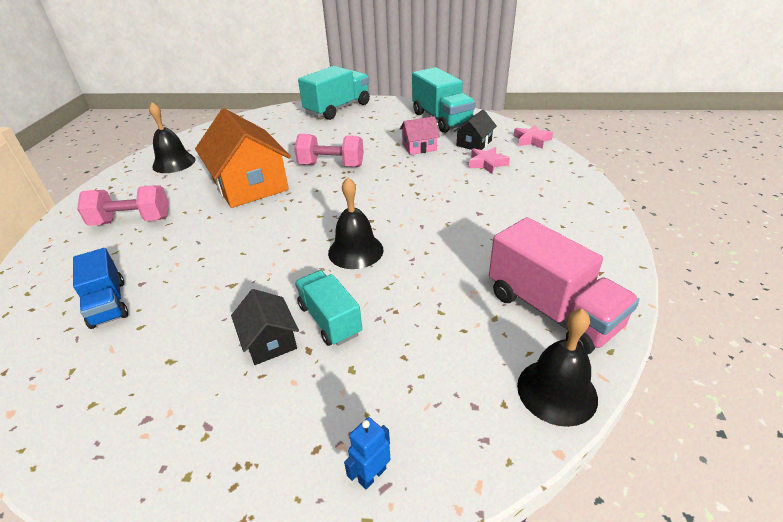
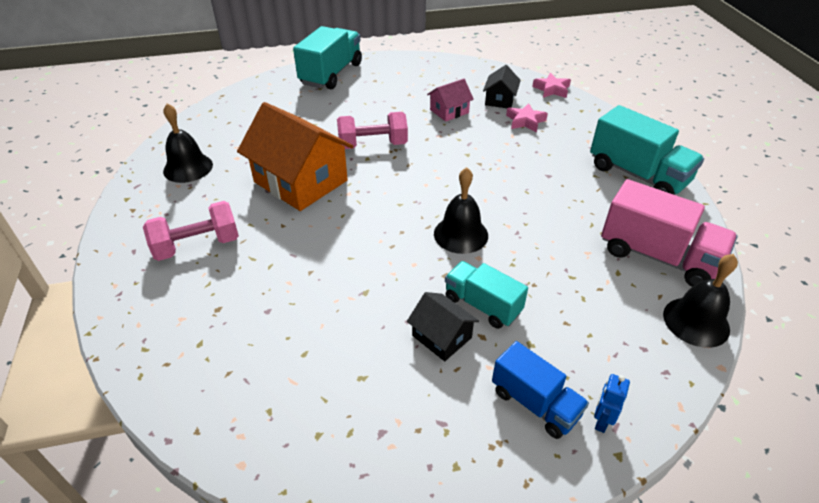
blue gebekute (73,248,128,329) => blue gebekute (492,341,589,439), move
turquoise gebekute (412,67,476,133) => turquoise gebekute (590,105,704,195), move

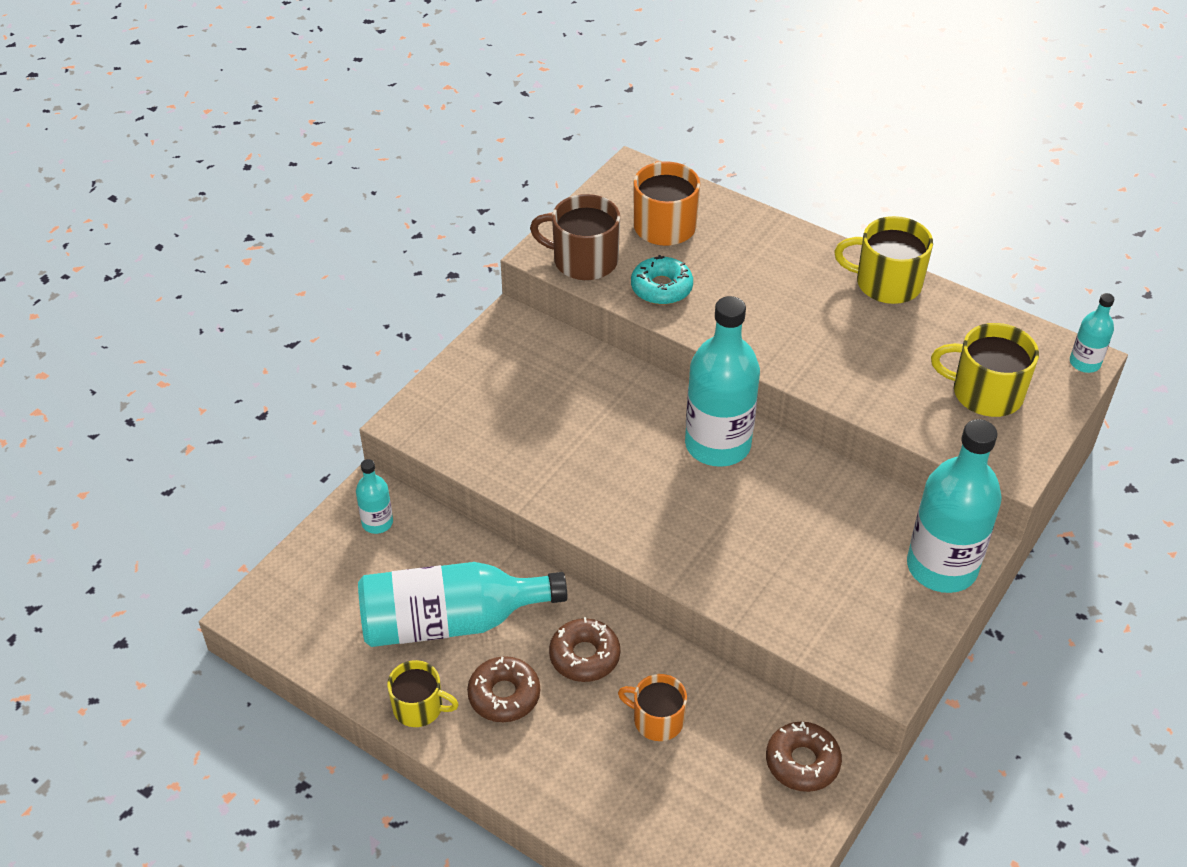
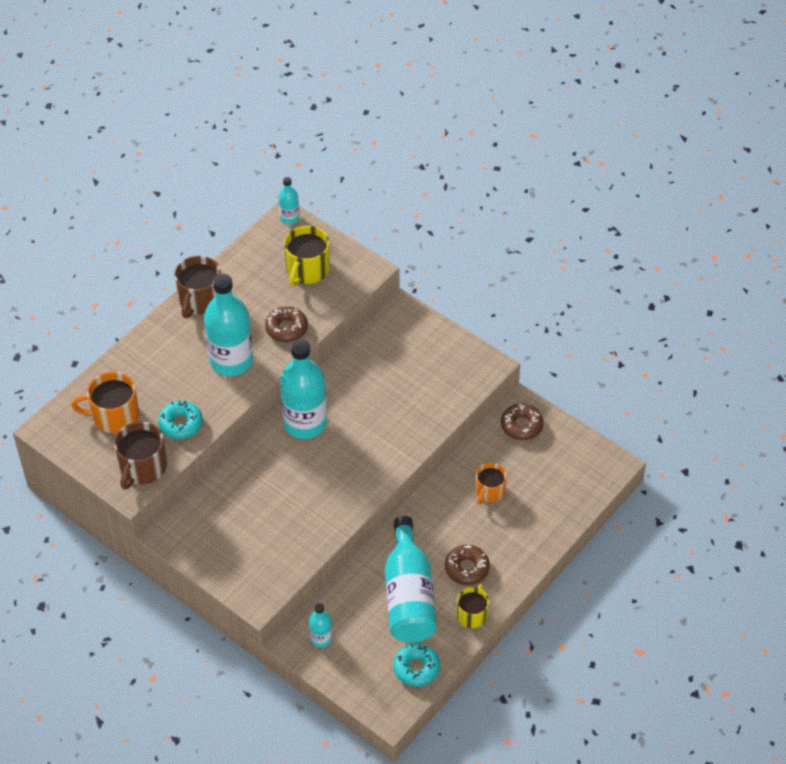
nothing => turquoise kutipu (393,643,440,687)
brown kutipu (549,617,620,682) => brown kutipu (265,306,308,342), move
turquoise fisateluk (907,419,1002,593) => turquoise fisateluk (204,274,253,376), move
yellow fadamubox (834,216,933,304) => brown fadamubox (174,256,221,318)

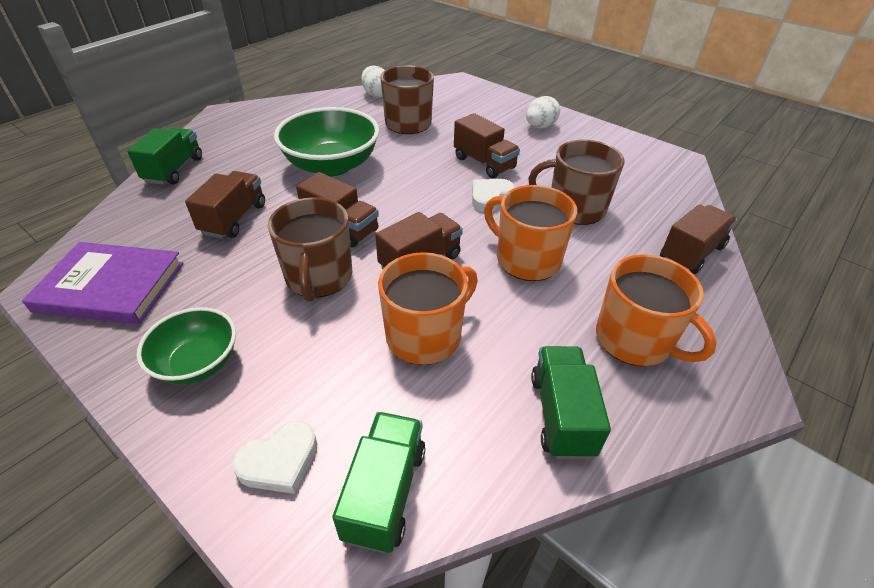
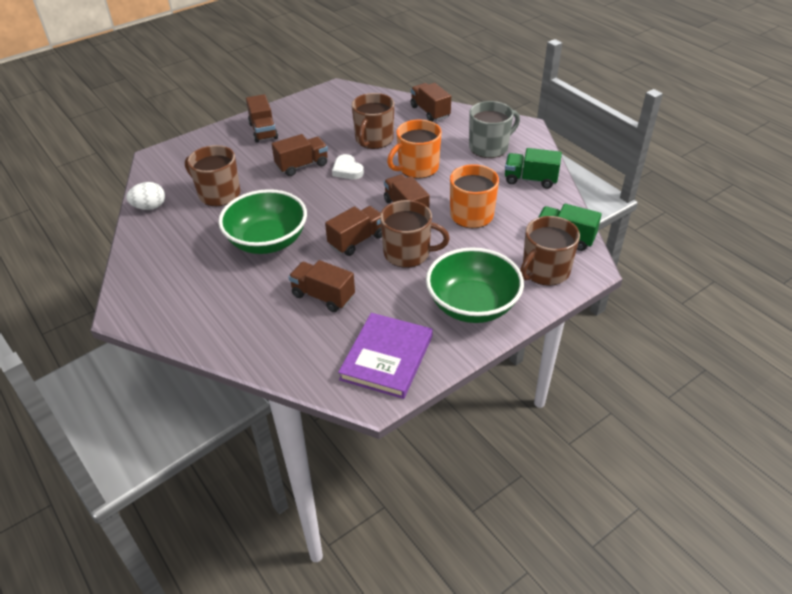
green gebekute (127,127,202,185) => nothing
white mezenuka (232,421,317,494) => brown fadamubox (520,216,580,286)
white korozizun (526,96,560,128) => brown gebekute (246,94,278,143)
orange fadamubox (596,254,717,366) => grey fadamubox (469,101,520,158)
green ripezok (137,307,236,384) => green ripezok (426,247,524,323), x1.67

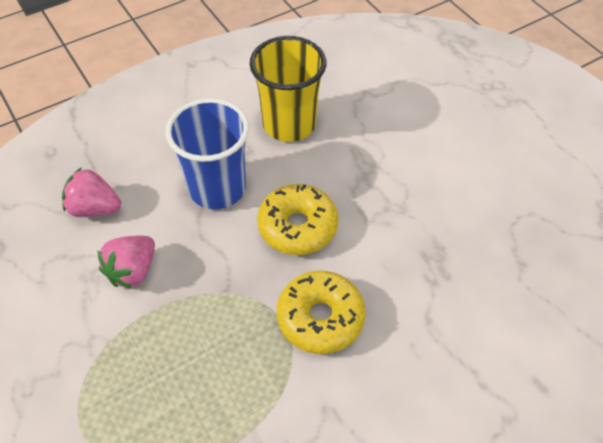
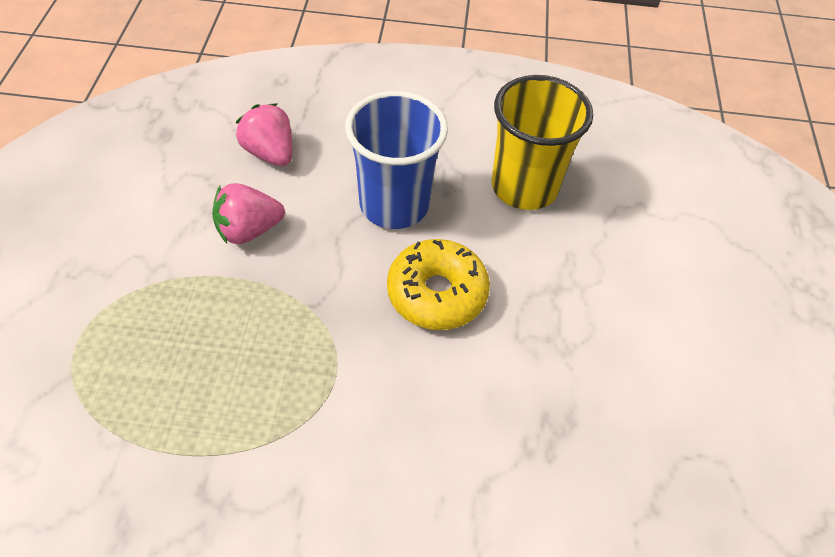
yellow kutipu (277,271,366,354) => nothing

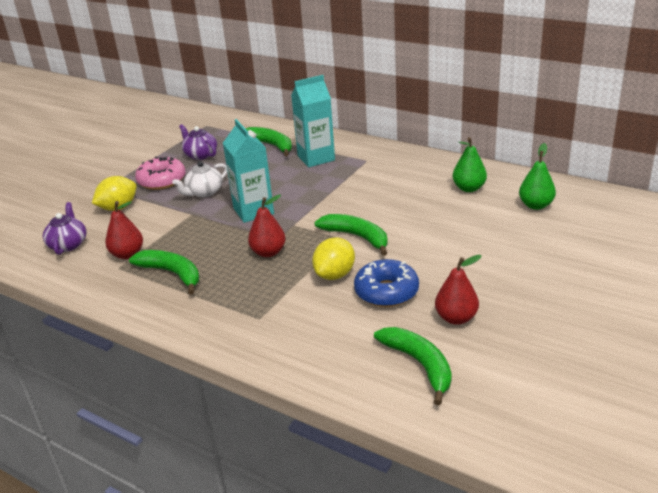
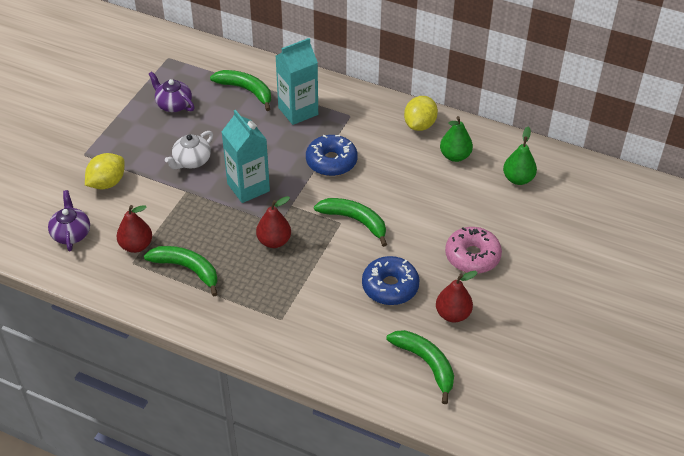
nothing => blue kutipu (306,135,358,176)
pink kutipu (135,157,186,190) => pink kutipu (445,227,502,274), move
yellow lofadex (312,237,355,280) => yellow lofadex (404,96,438,131), move

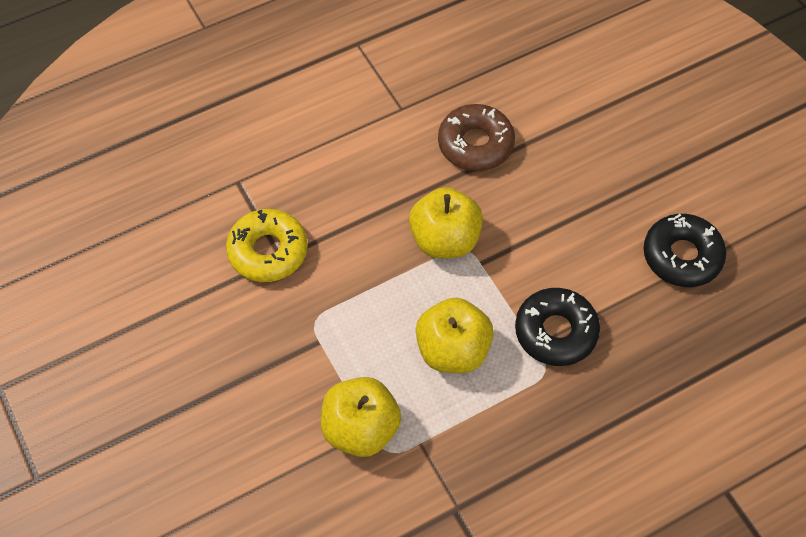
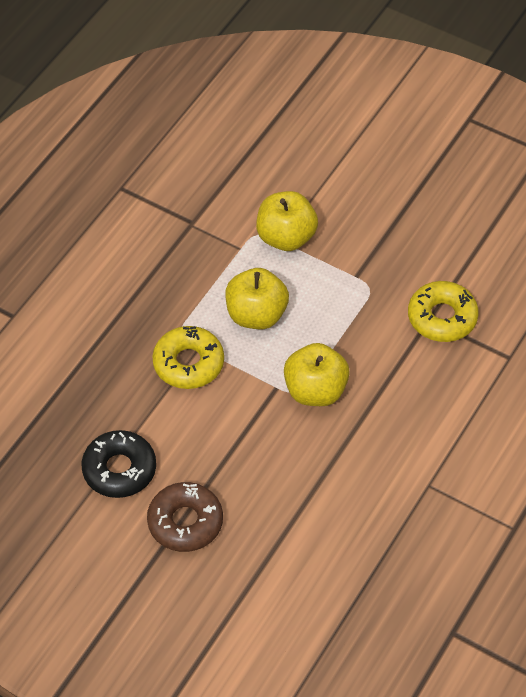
brown kutipu (438,104,515,171) => brown kutipu (147,482,223,552), move
black kutipu (515,288,600,366) => yellow kutipu (152,326,224,389)

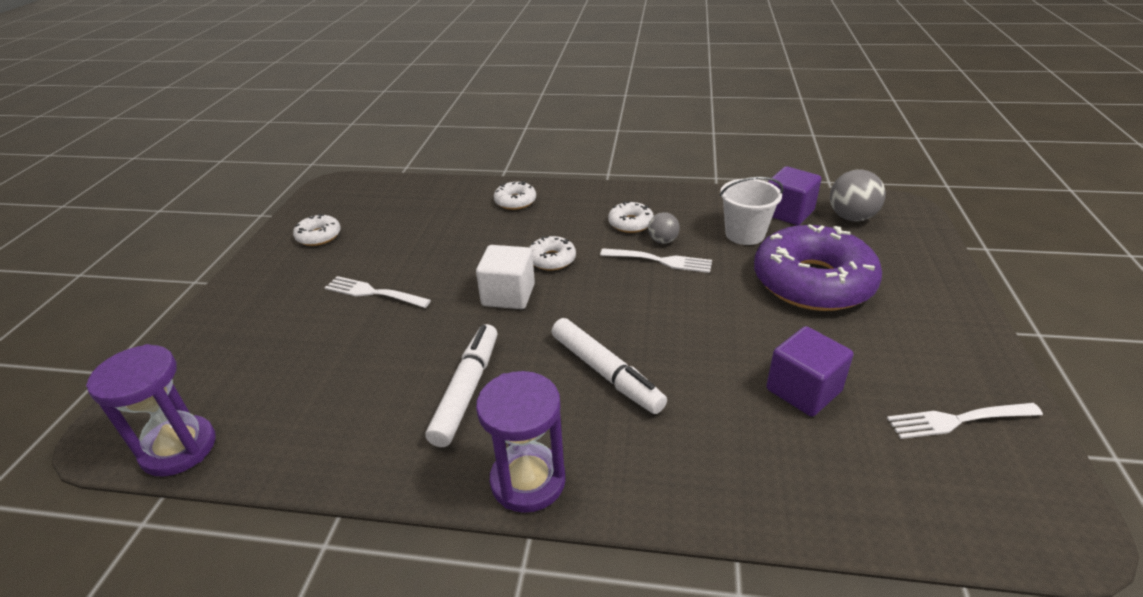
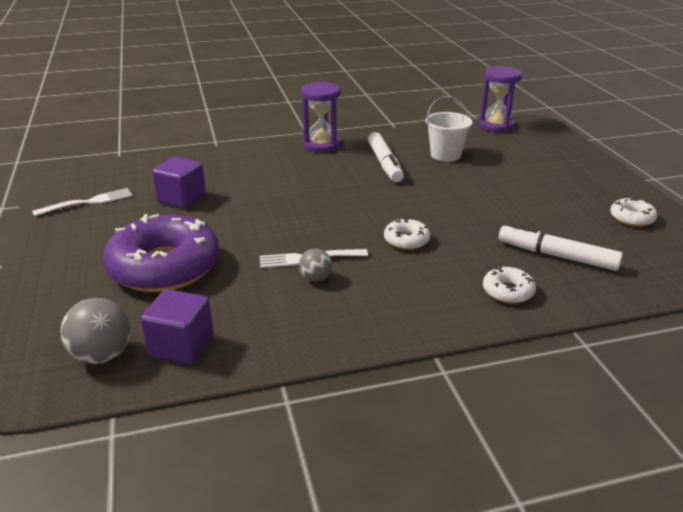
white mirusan (325,276,431,308) => nothing
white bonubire (476,245,535,309) => nothing
white kutipu (608,201,654,233) => nothing
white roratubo (552,318,667,414) => white roratubo (499,223,623,271), move
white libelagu (720,177,784,245) => white libelagu (426,96,472,162), move

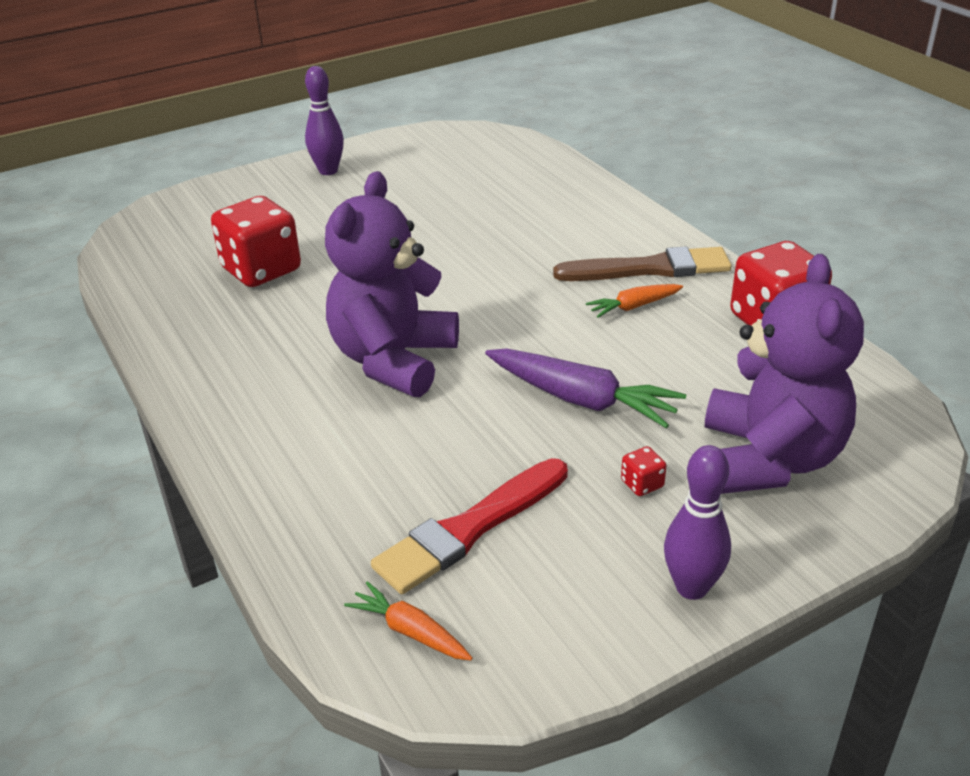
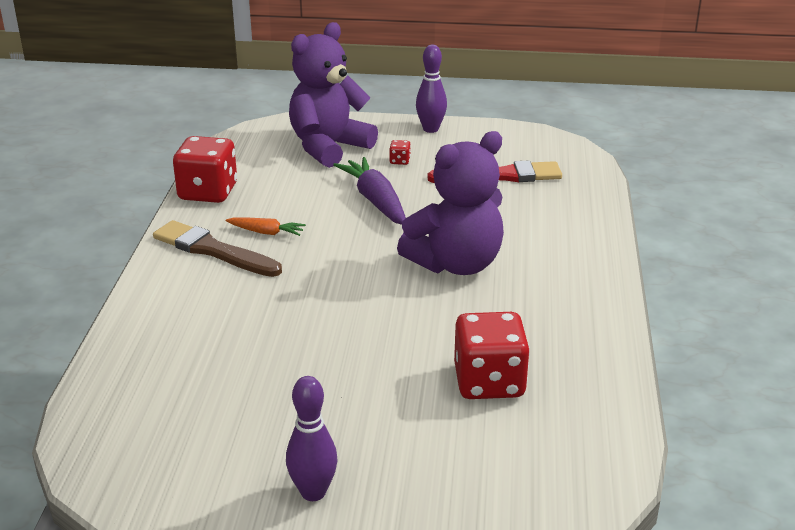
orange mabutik (344,581,473,661) => nothing

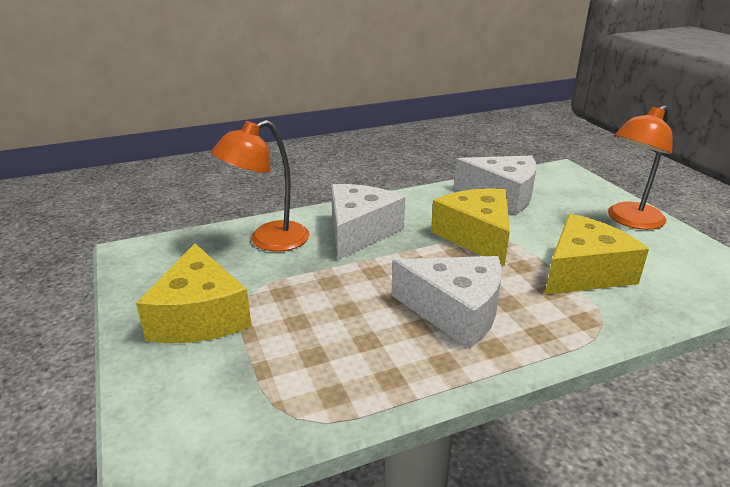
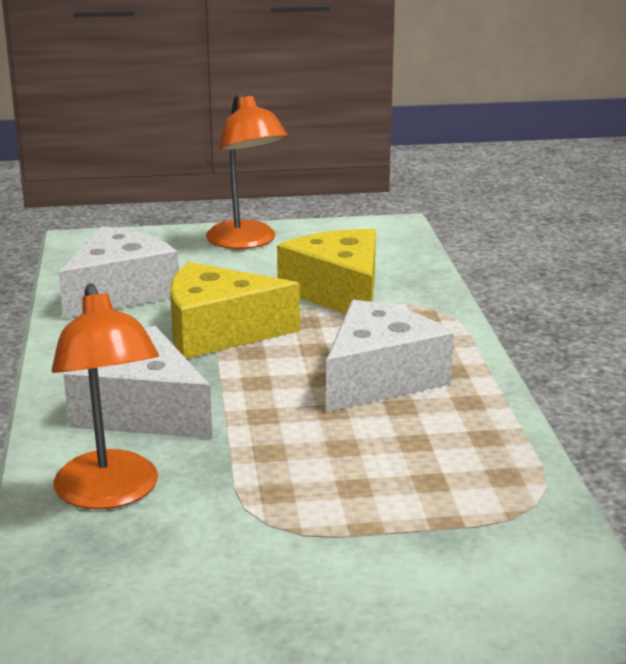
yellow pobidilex (136,244,252,343) => nothing

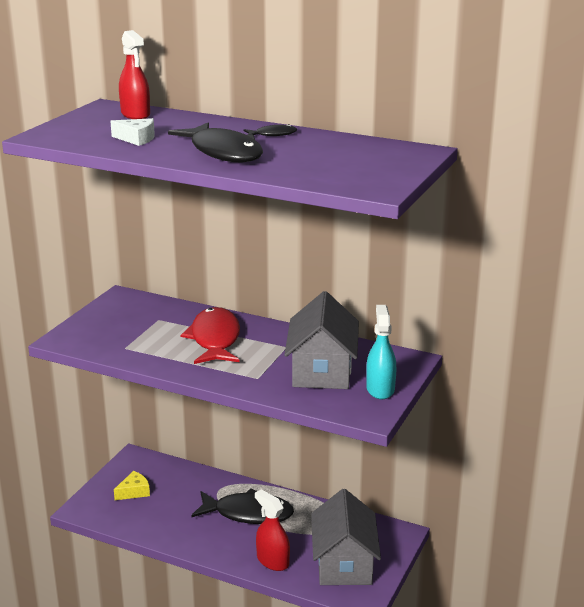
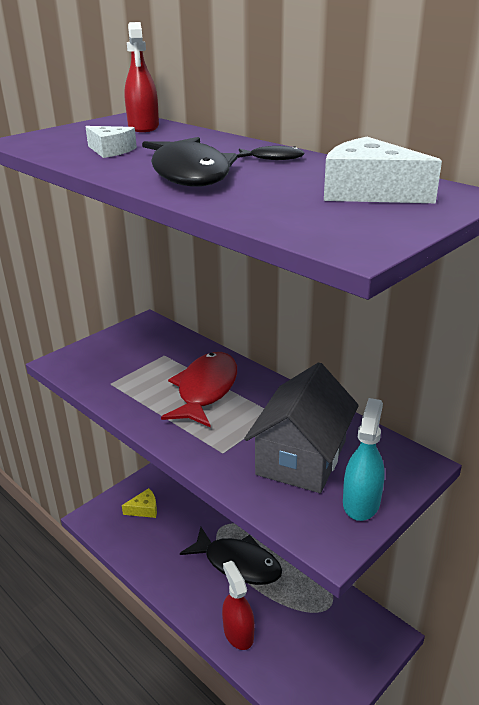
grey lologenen (311,489,381,585) => nothing
nothing => white pobidilex (324,137,442,203)

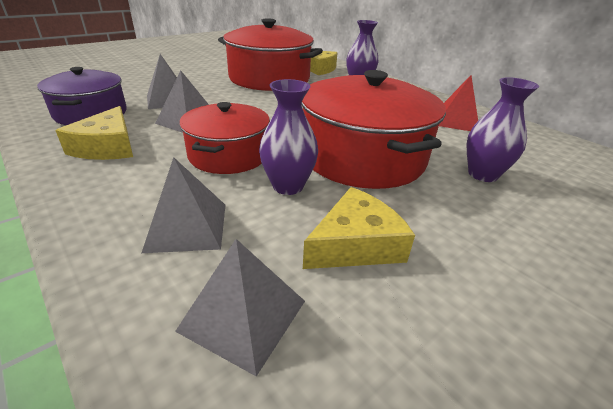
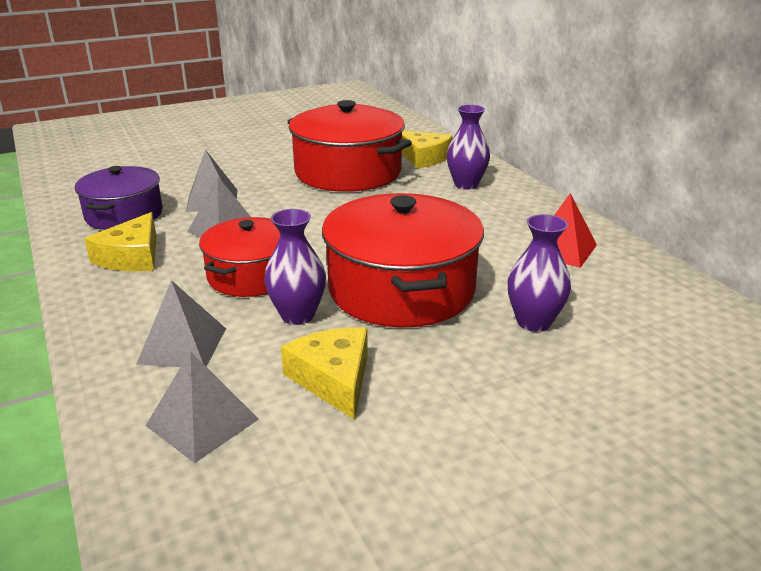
yellow pobidilex (303,187,415,269) => yellow pobidilex (281,327,368,420), 90 degrees counterclockwise

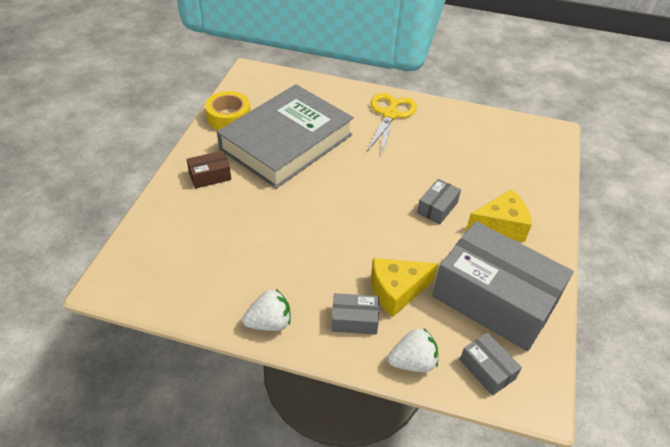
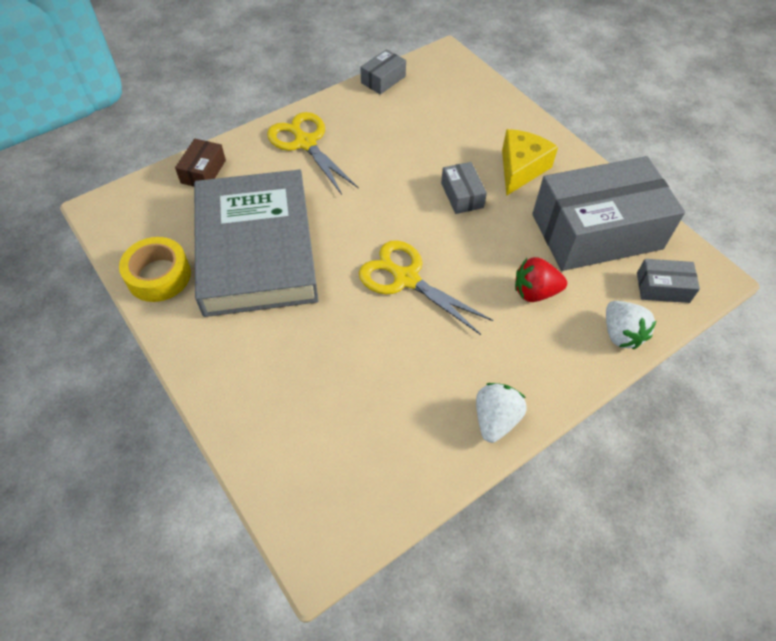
nothing => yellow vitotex (359,240,493,335)
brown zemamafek (187,151,231,189) => brown zemamafek (175,139,226,187), move
grey zemamafek (331,293,379,335) => grey zemamafek (361,49,406,95), move
yellow pobidilex (371,258,438,317) => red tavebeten (515,257,567,302)
white tavebeten (388,329,438,372) => white tavebeten (606,301,657,349), 135 degrees clockwise

